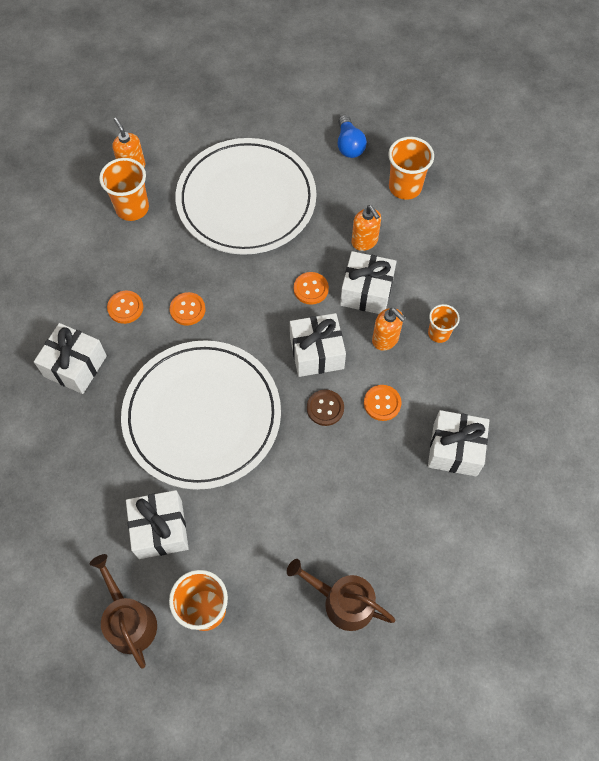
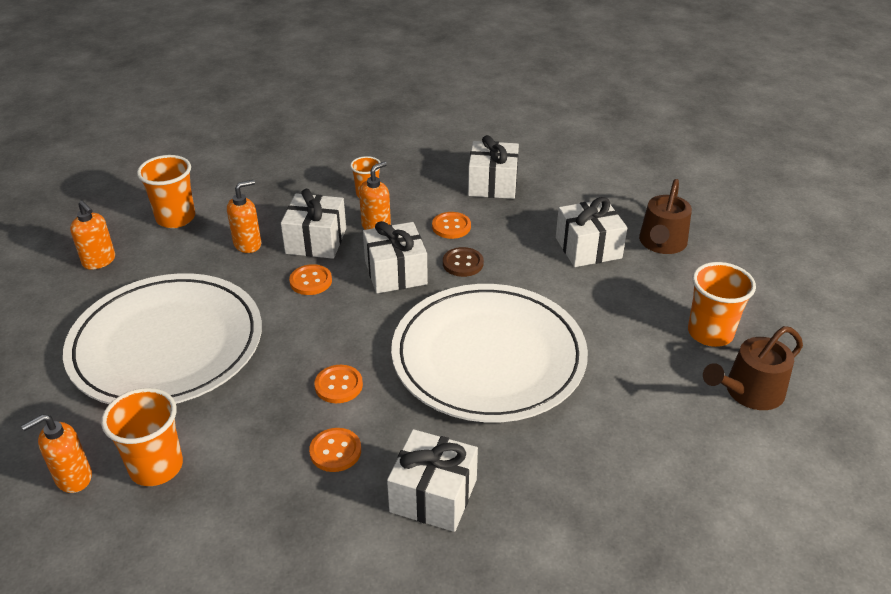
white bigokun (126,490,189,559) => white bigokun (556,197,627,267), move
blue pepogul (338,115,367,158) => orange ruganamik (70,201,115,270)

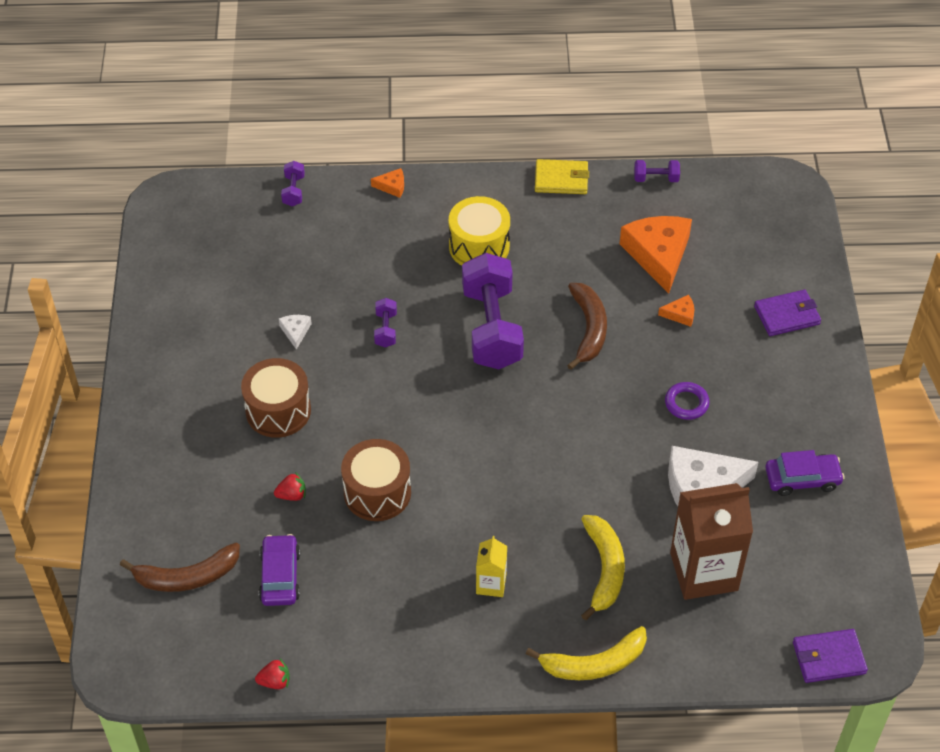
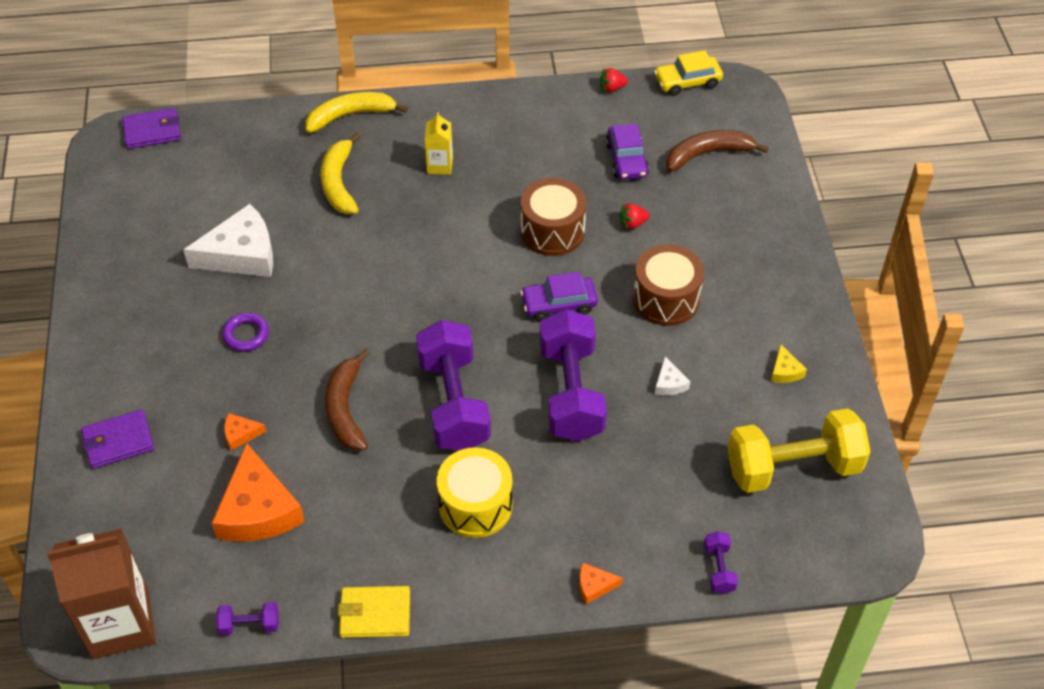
nothing => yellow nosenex (654,50,723,96)
nothing => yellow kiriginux (727,408,871,493)
nothing => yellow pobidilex (771,345,807,383)
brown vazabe (670,483,753,600) => brown vazabe (47,528,156,659), move
purple nosenex (765,450,844,496) => purple nosenex (520,272,598,321), move
purple kiriginux (374,298,397,347) => purple kiriginux (539,309,607,442), x2.35

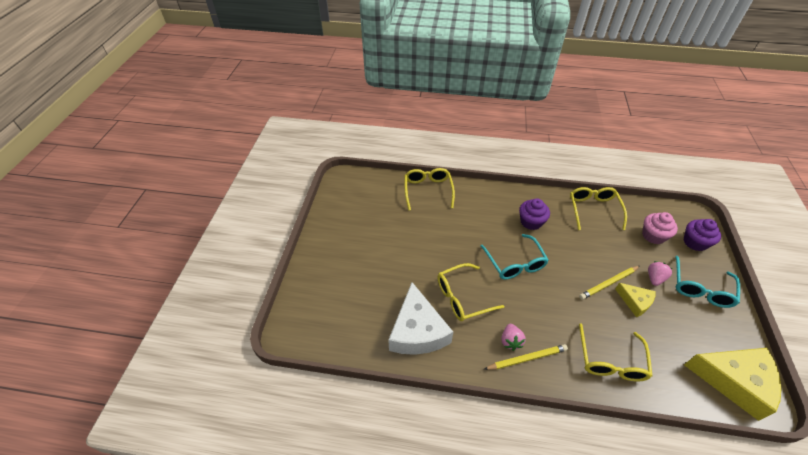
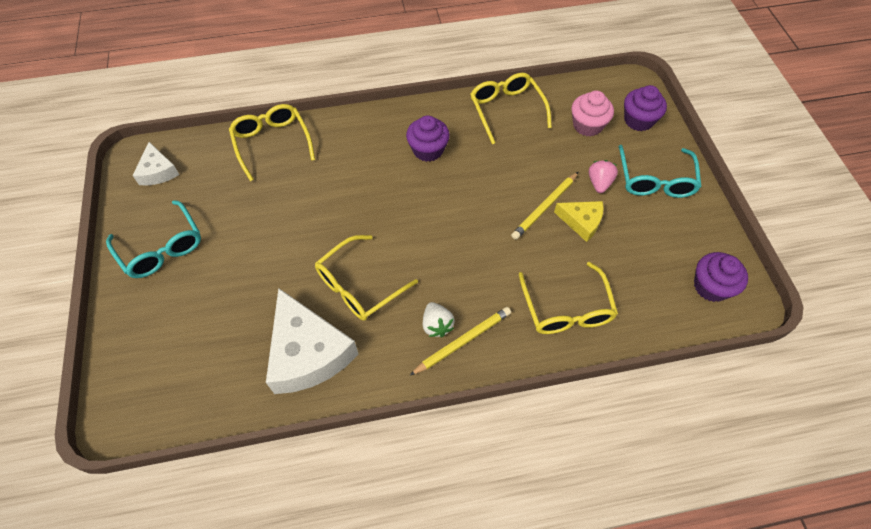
nothing => white pobidilex (132,142,180,185)
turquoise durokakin (481,234,549,279) => turquoise durokakin (106,200,201,278), move
yellow pobidilex (684,348,782,421) => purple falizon (694,252,748,302)
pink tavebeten (501,324,526,351) => white tavebeten (423,302,455,337)

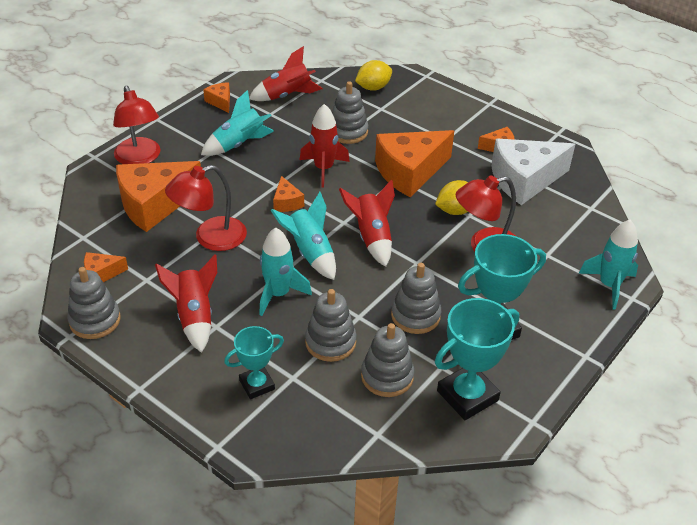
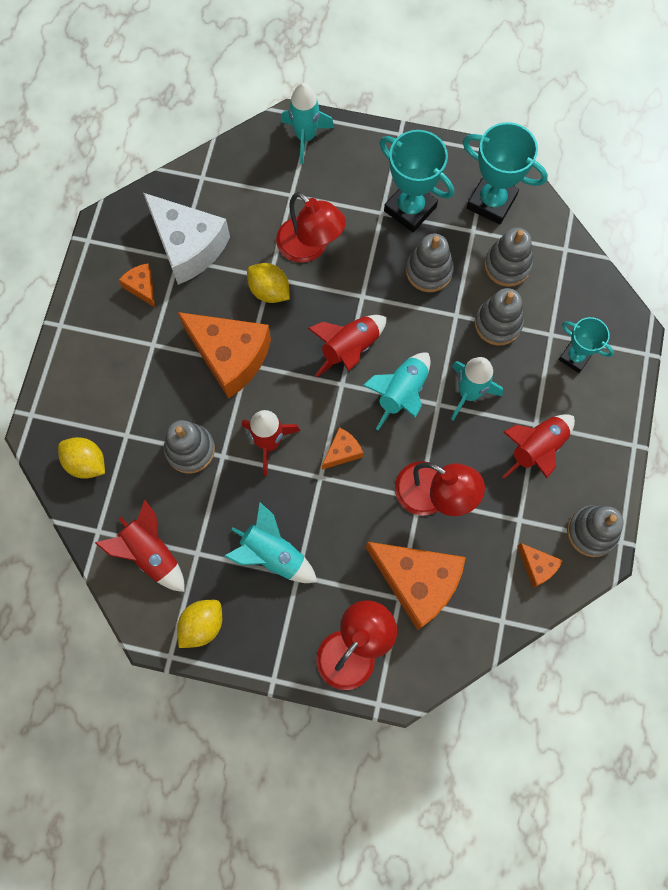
orange pobidilex (203,82,230,113) => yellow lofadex (177,600,222,648)

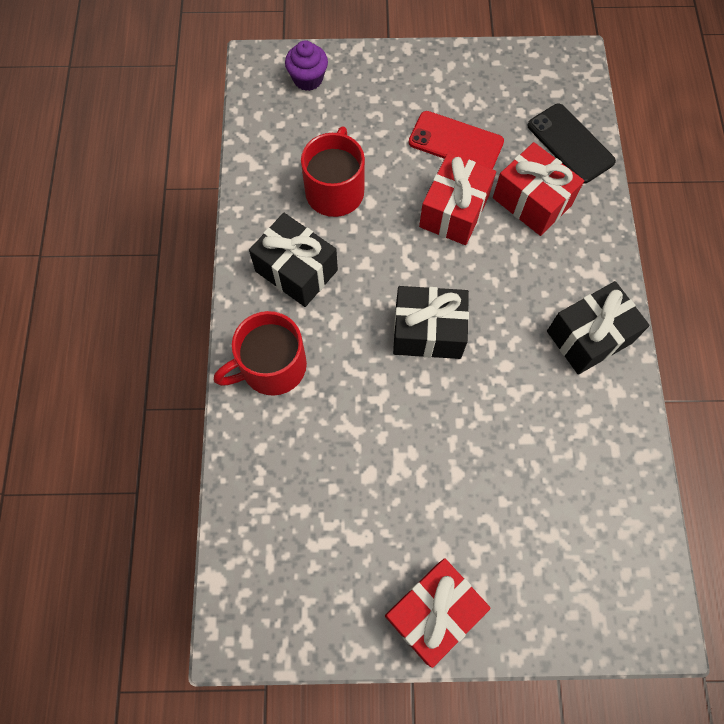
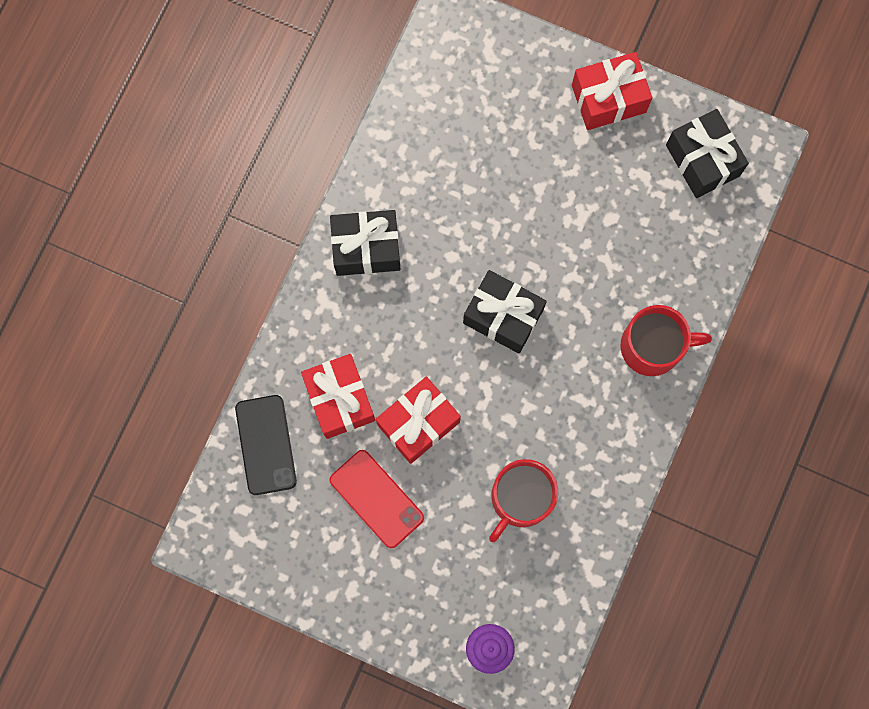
black bigokun (249,213,338,307) => black bigokun (666,109,749,198), move

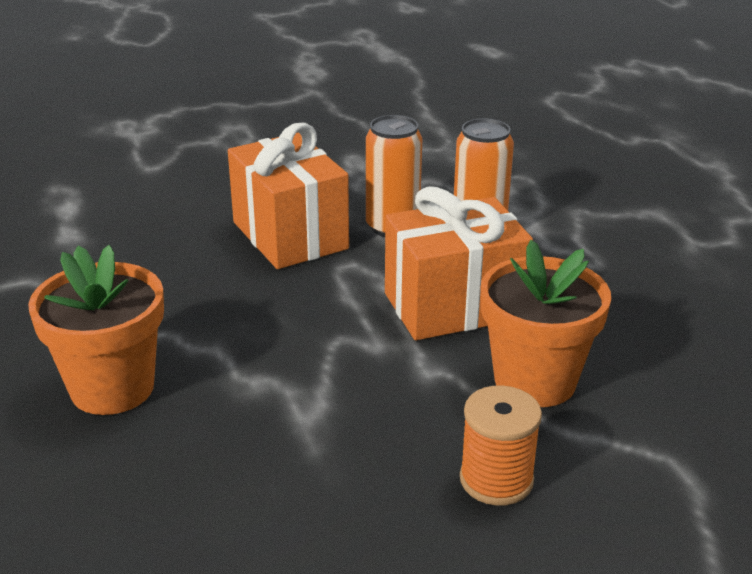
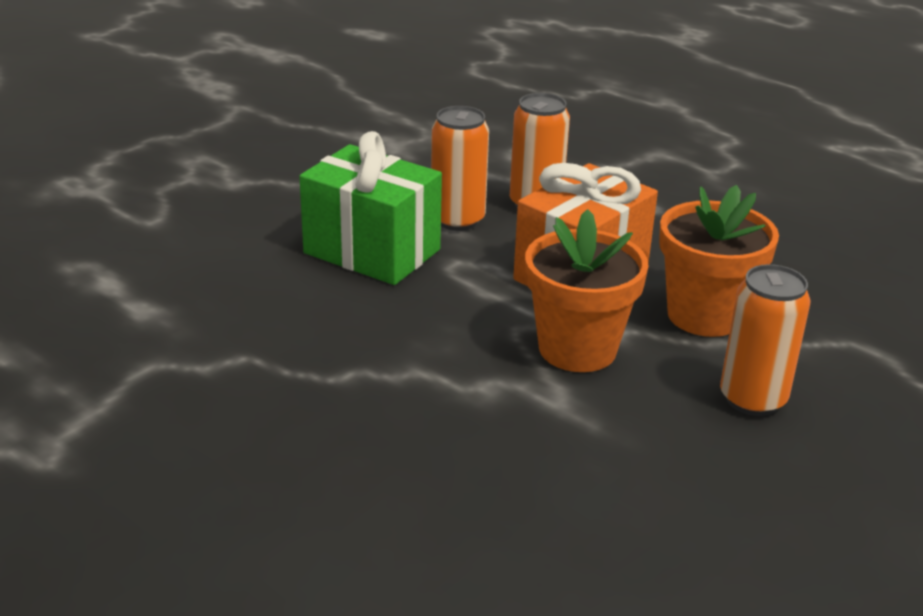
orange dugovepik (28,245,164,415) => orange dugovepik (525,209,649,372), move
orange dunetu (460,386,542,506) => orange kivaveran (720,264,810,416)
orange bigokun (228,123,349,269) => green bigokun (299,131,442,285)

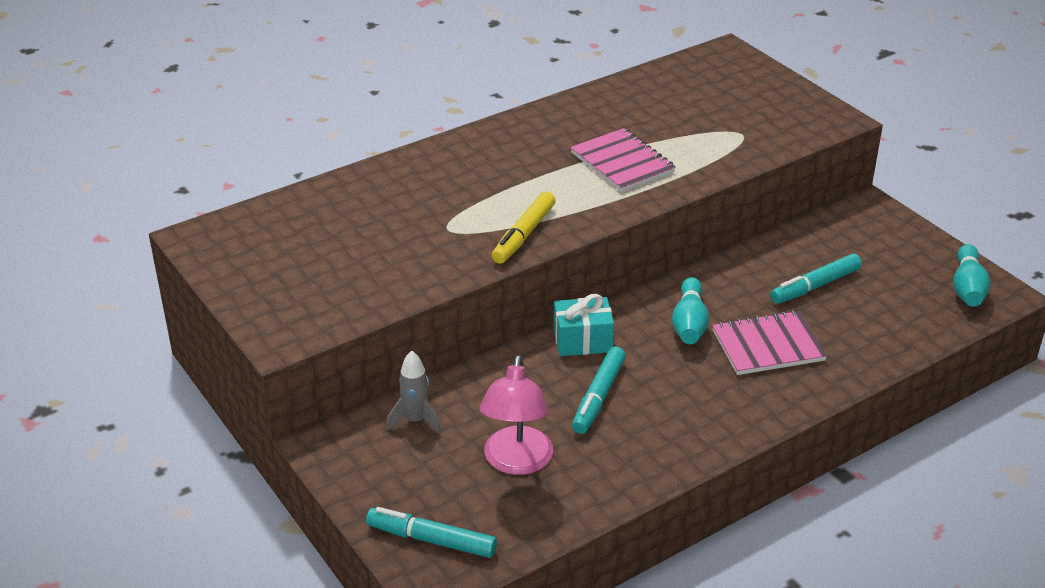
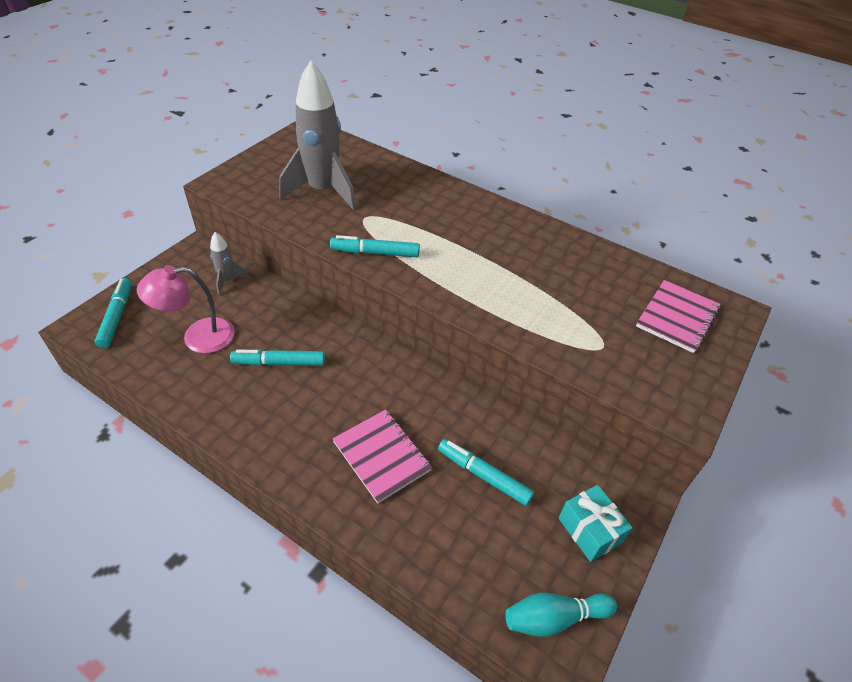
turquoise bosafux (672,277,709,344) => nothing
nothing => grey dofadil (279,60,356,210)
turquoise bigokun (554,294,614,356) => turquoise bigokun (559,485,633,562), move
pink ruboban (570,128,676,192) => pink ruboban (636,280,720,353), move
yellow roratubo (492,191,556,264) => turquoise roratubo (330,235,420,257)

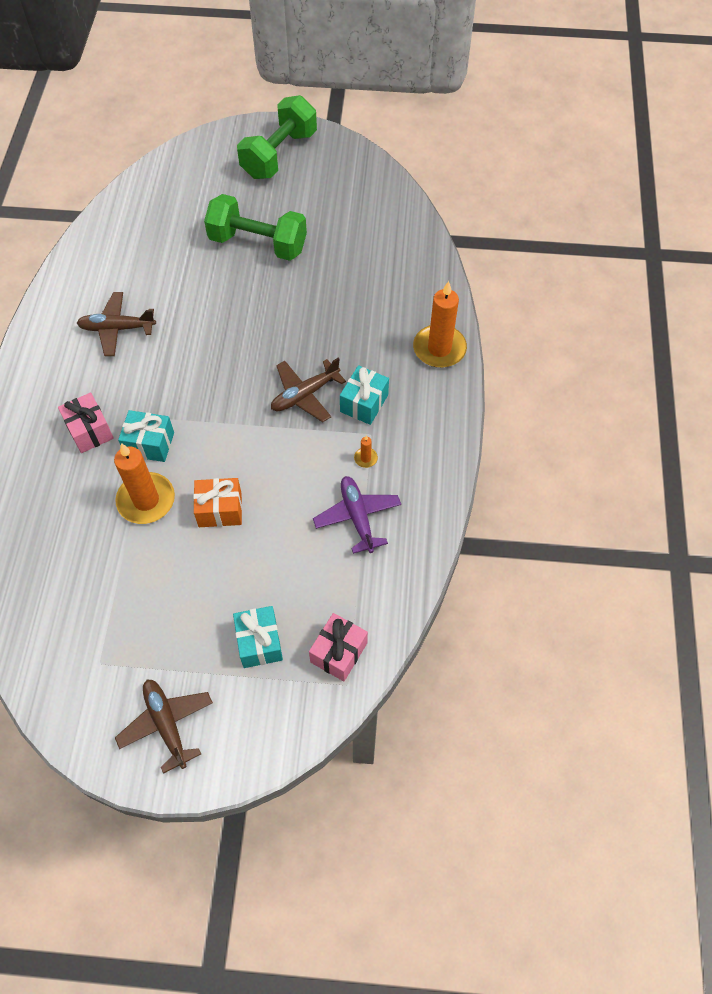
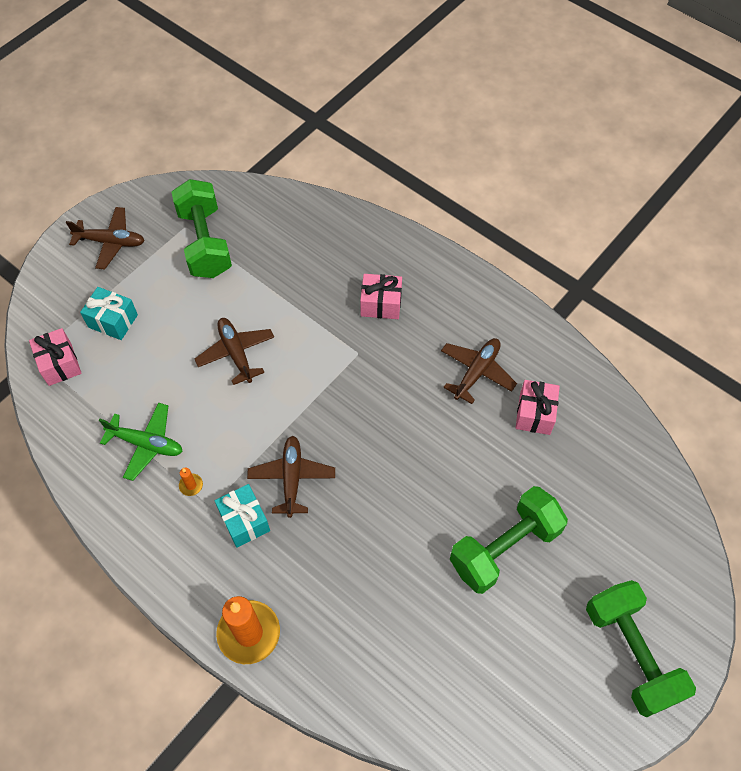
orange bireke (114,443,175,524) => nothing
turquoise bigokun (118,410,174,462) => nothing
nothing => green kiriginux (172,179,232,278)
nothing => pink bigokun (515,380,560,435)
orange bigokun (193,478,242,527) => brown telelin (195,318,274,385)
purple telelin (313,476,401,554) => green telelin (99,403,183,481)

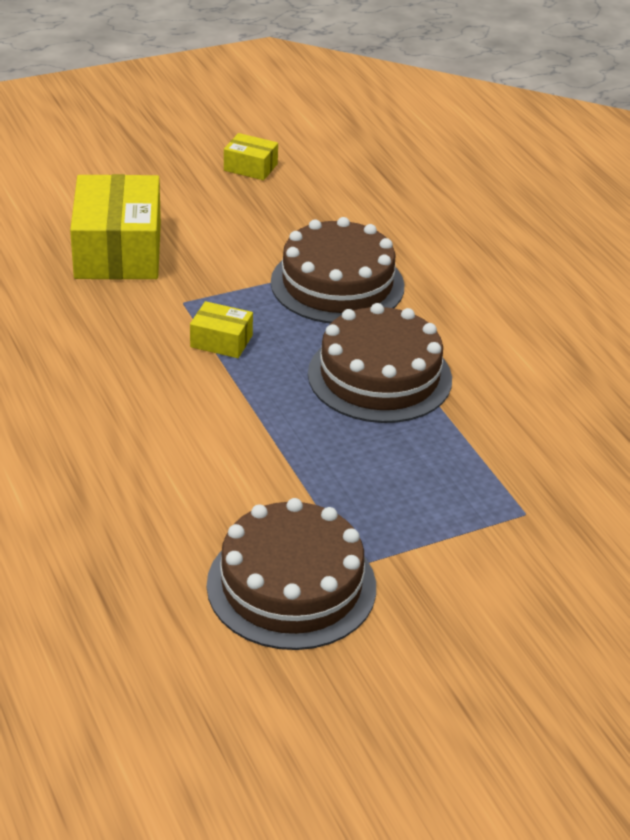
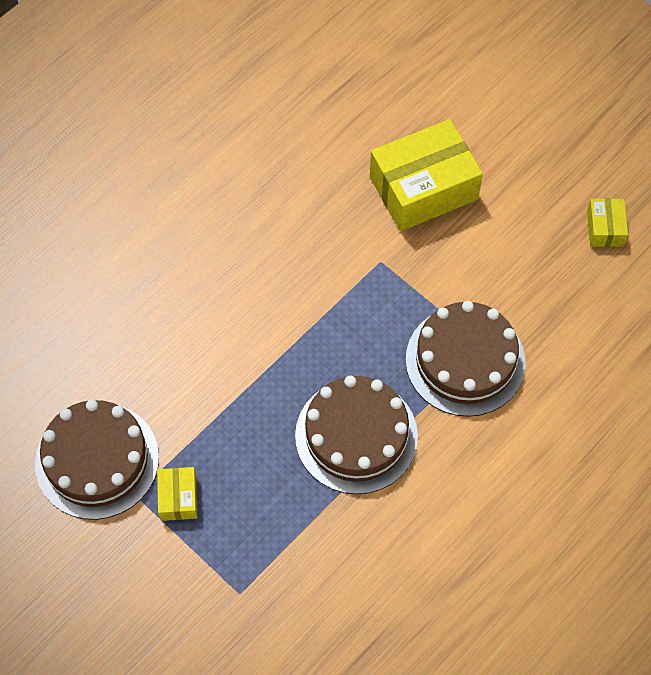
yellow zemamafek (190,301,253,358) => yellow zemamafek (157,467,198,521), move

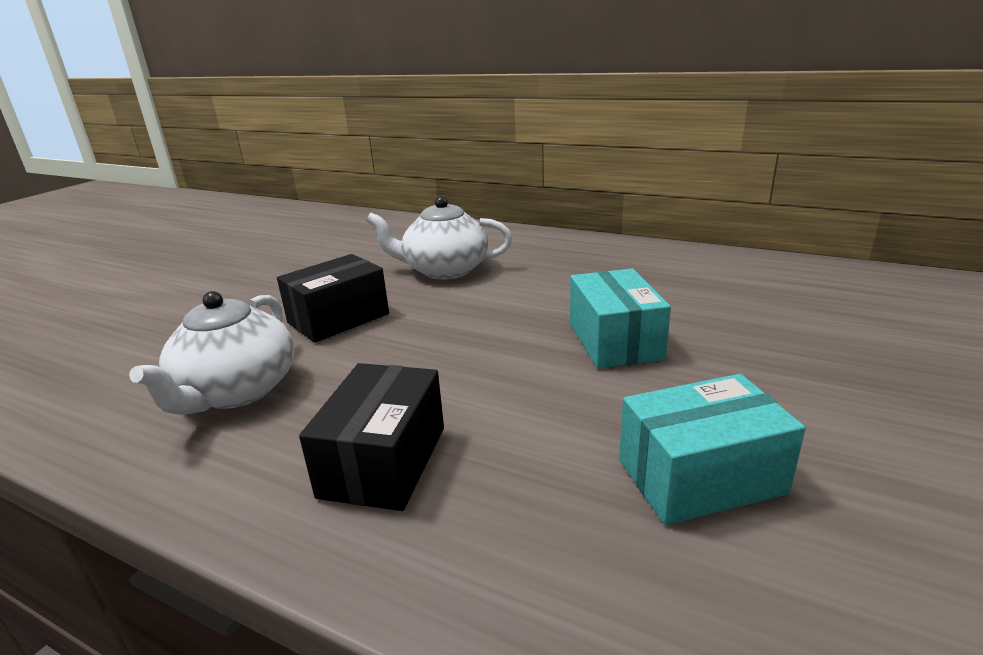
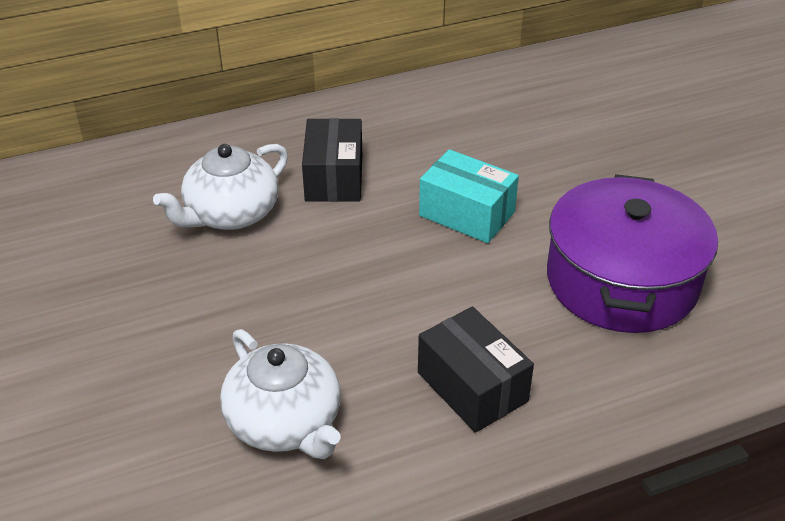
black zemamafek (277,254,389,343) => black zemamafek (302,118,362,202), move
turquoise zemamafek (619,374,806,525) => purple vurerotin (547,174,718,333)

